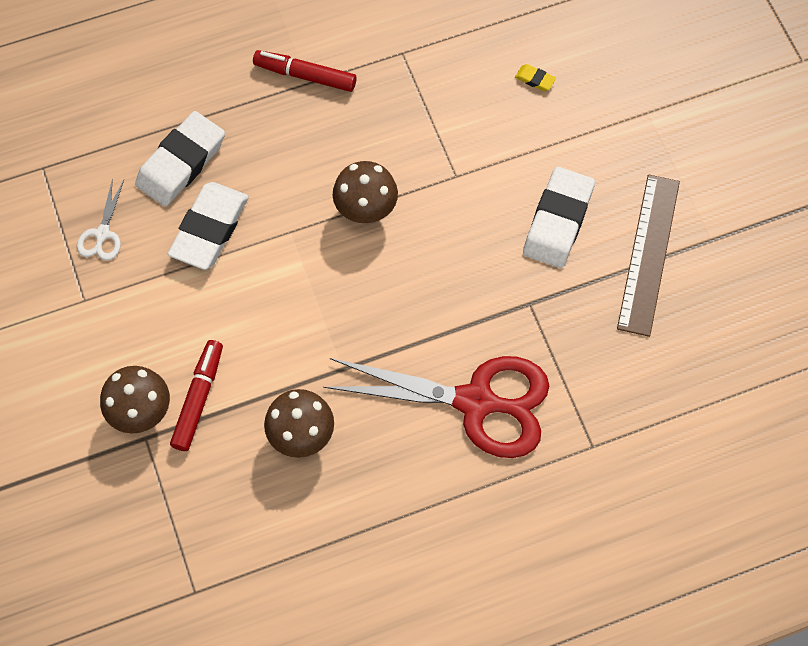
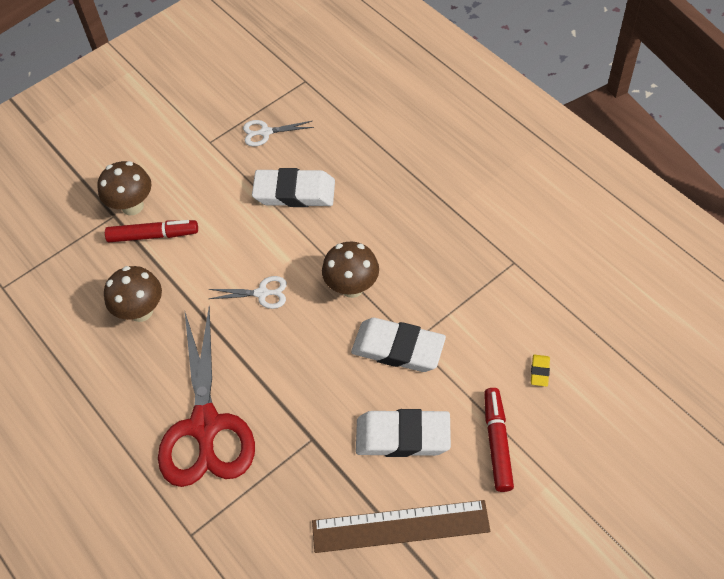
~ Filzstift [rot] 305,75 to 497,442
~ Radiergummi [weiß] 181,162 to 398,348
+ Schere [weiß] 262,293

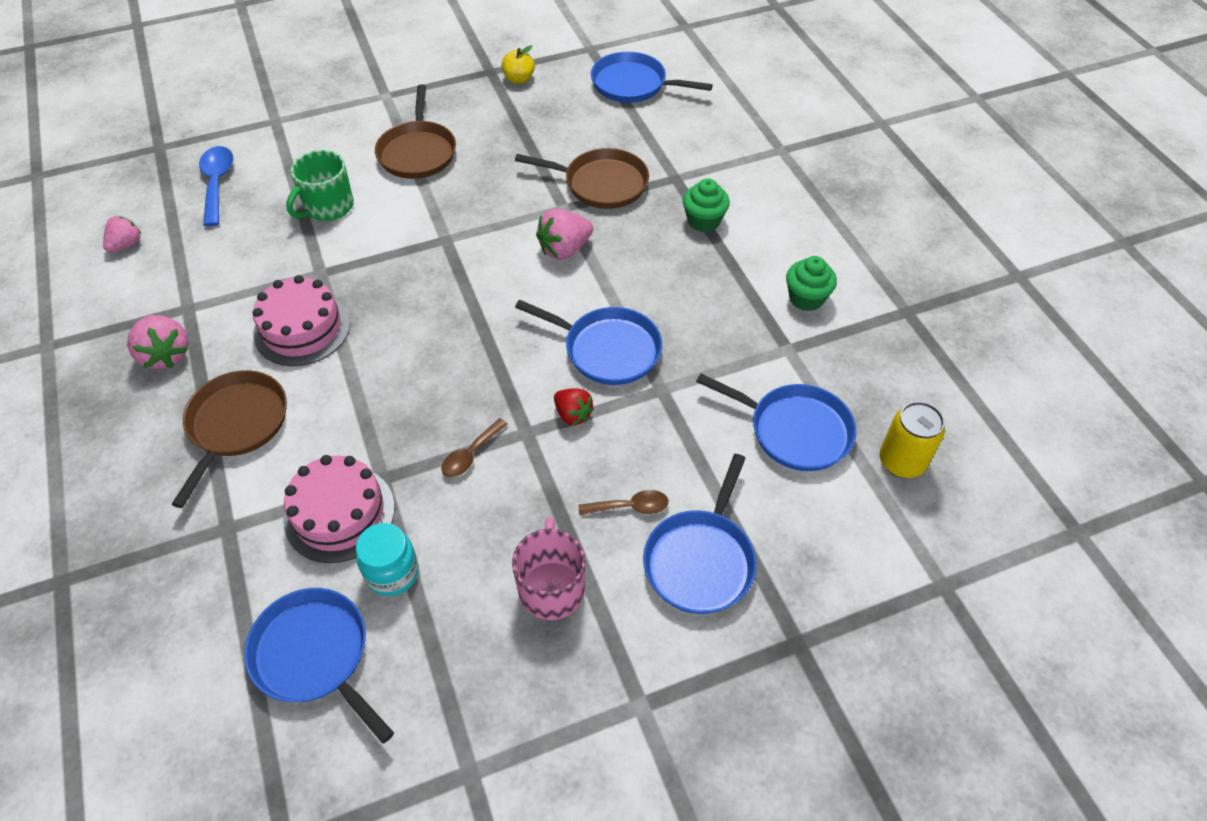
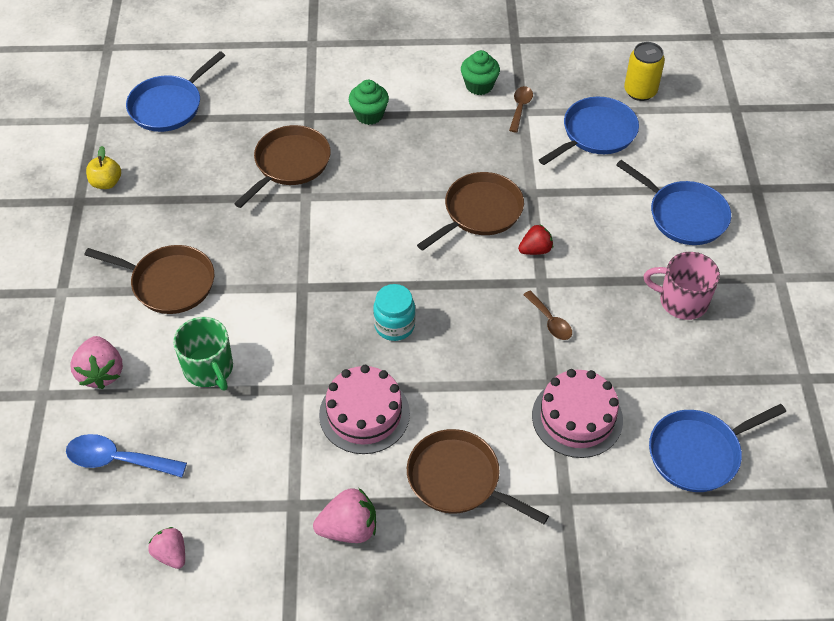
~ Erdbeere [rosa] 564,249 to 101,372
~ Pfanne [blau] 608,350 to Pfanne [braun] 480,212
~ Löffel [braun] 630,507 to 520,108
~ Einmachglas [türkis] 392,573 to 394,326

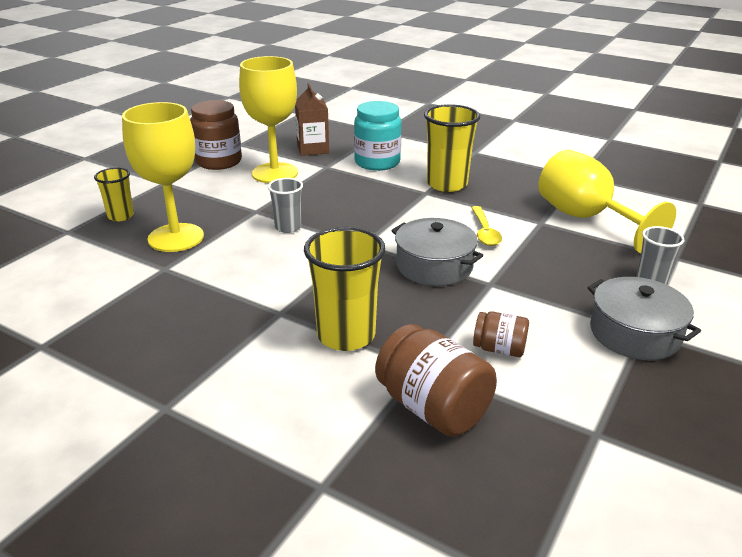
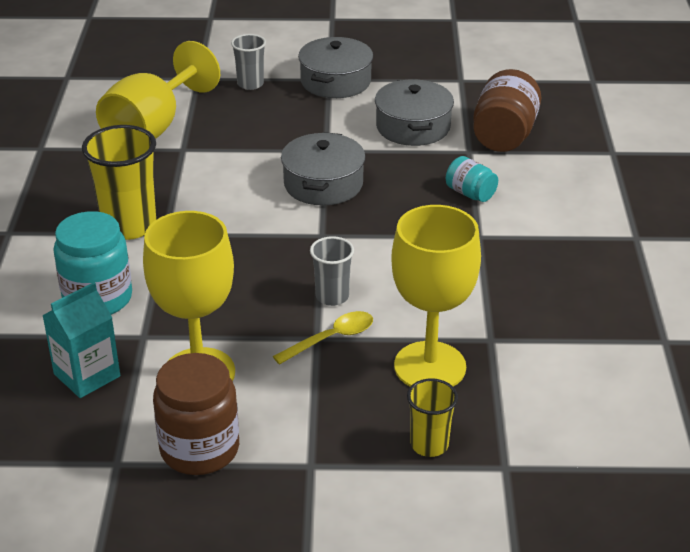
~ Getränkekarton [braun] 313,149 to Getränkekarton [türkis] 87,375
~ Löffel [gelb] 484,232 to 331,338
~ Becher [gelb] 346,335 to Einmachglas [türkis] 470,193
~ Einmachglas [braun] 499,349 to Kochtopf [grau] 413,127

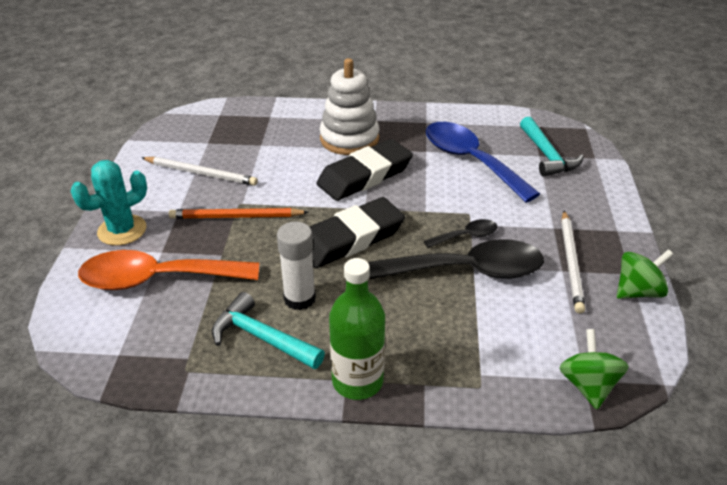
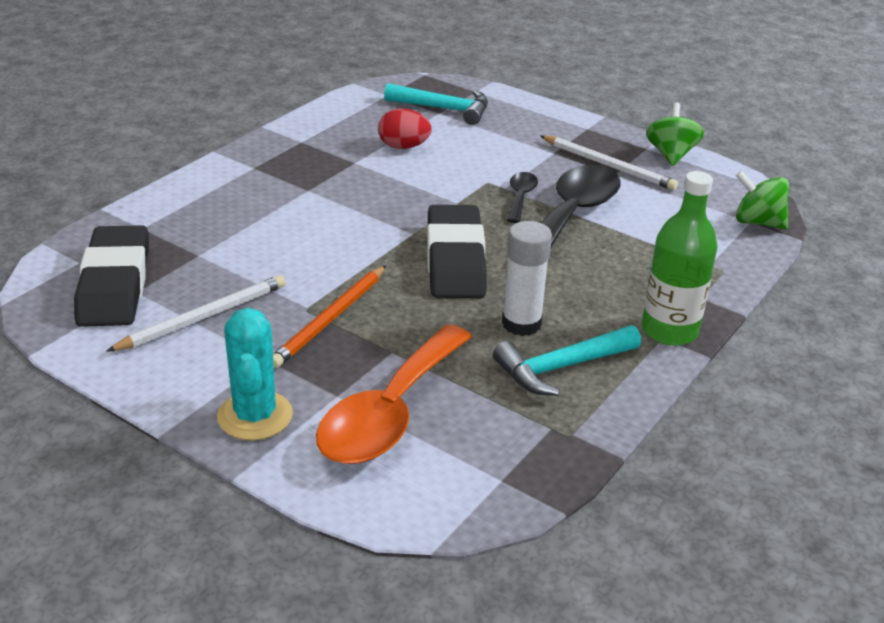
- Stapelspielzeug [weiß] 349,139
~ Löffel [blau] 470,160 to Ei [rot] 403,147
~ Radiergummi [schwarz] 365,176 to 114,284

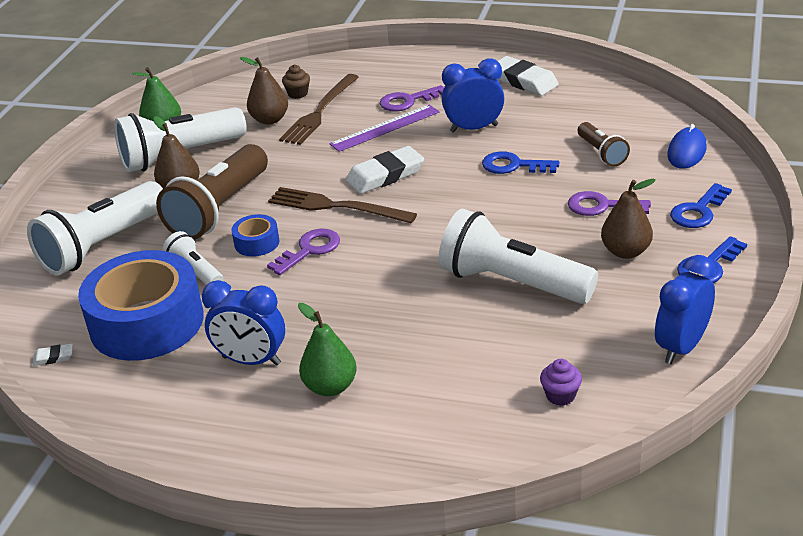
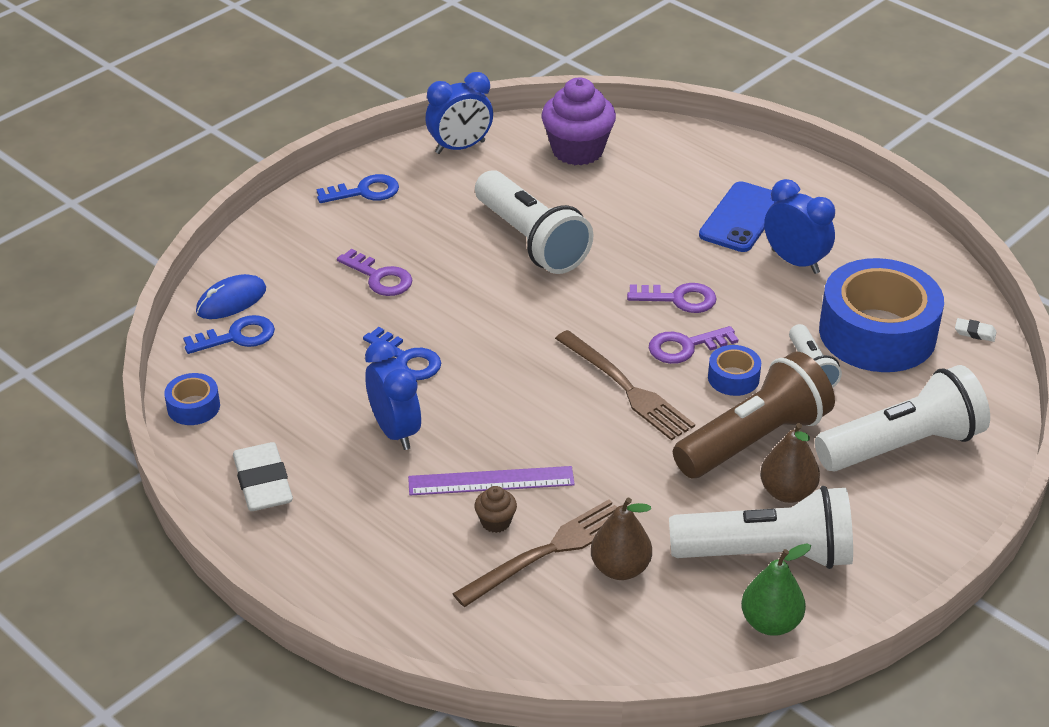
~ Wecker [blau] 474,128 = 395,431 135 degrees counterclockwise
~ Muffin [braun] 298,94 to 495,522
~ Schlüssel [lila] 407,101 to 679,299
- Taschenlampe [braun] 601,153
- Radiergummi [weiß] 385,175
- Birne [braun] 625,252
~ Schlüssel [blau] 698,211 to 237,337
~ Birne [grün] 330,387 to Handy [blau] 741,217
~ Muffin [lila] 560,396 = 577,150 x2.21
+ Klebeband [blau] 193,407

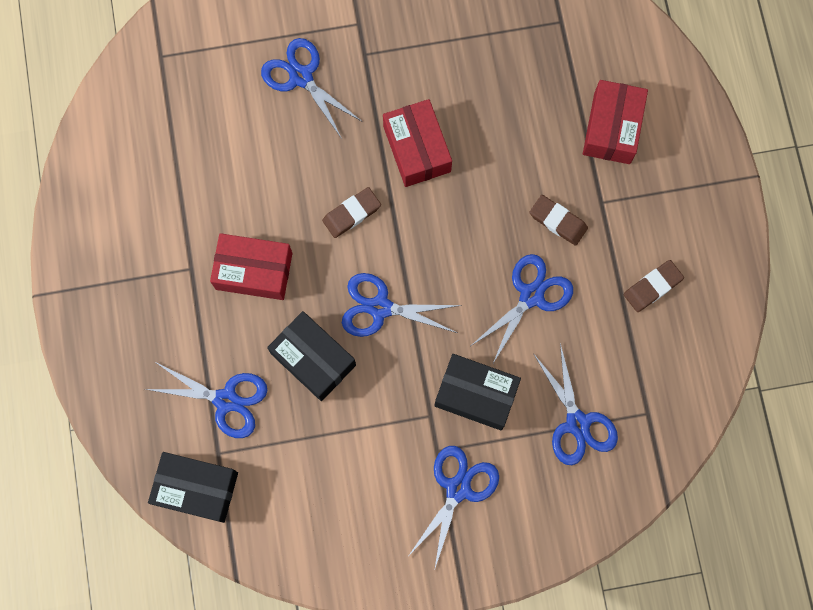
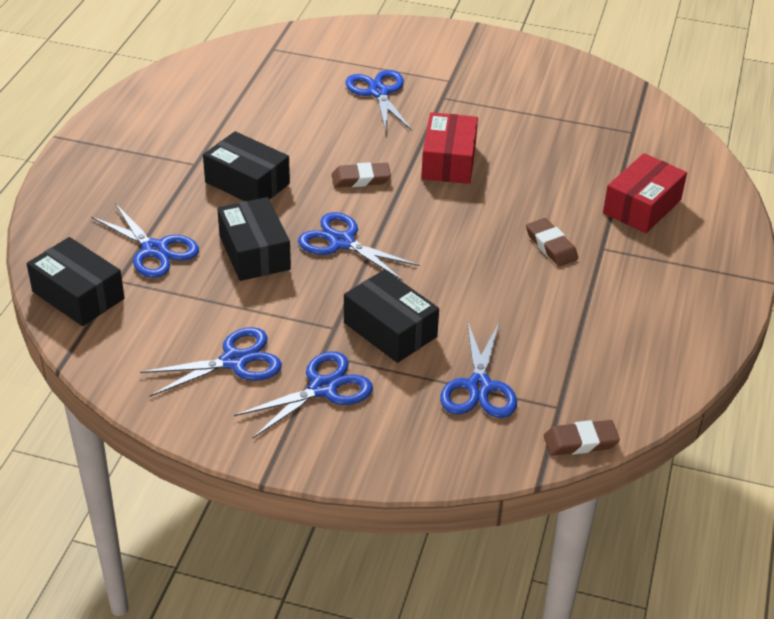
~ Schachtel [rot] 254,271 to Schachtel [schwarz] 247,183
~ Schere [blau] 531,295 to 234,361
~ Radiergummi [braun] 652,287 to 580,442

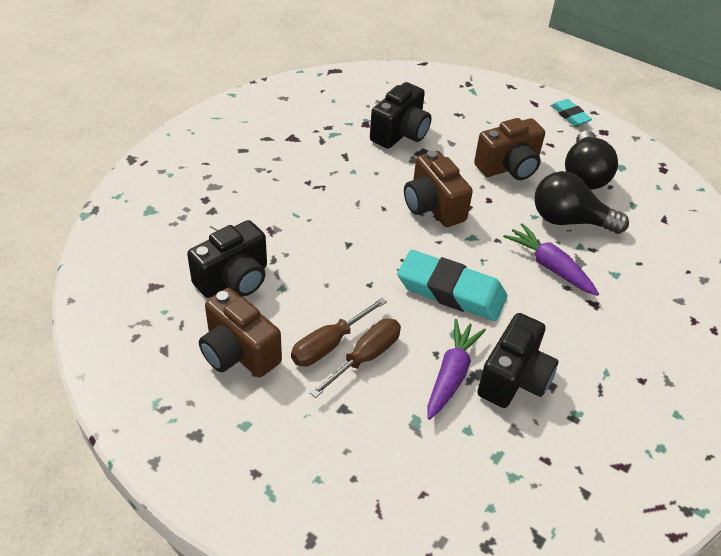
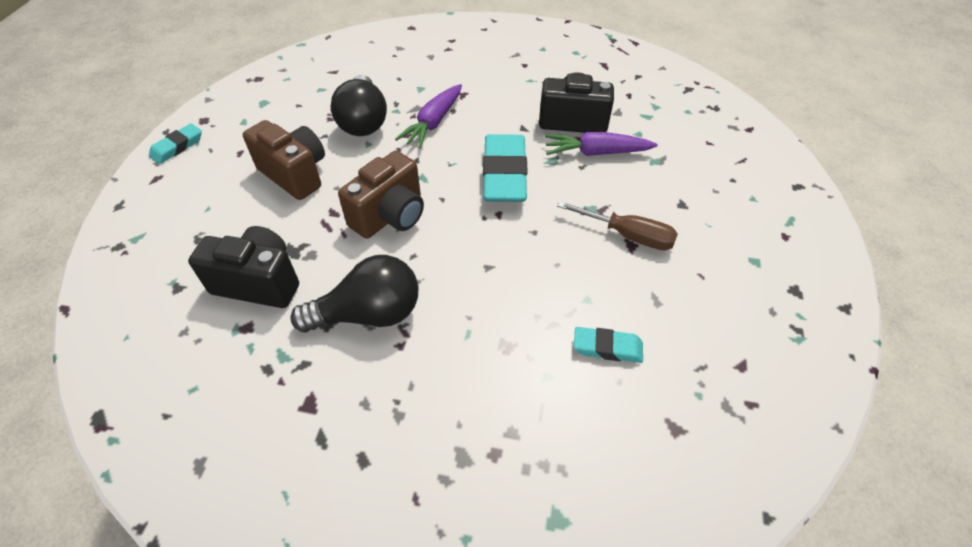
~ Glühbirne [schwarz] 584,174 to 368,314
~ Kamera [schwarz] 234,279 to Radiergummi [türkis] 607,348
- Kamera [braun] 238,353
- Schraubenzieher [braun] 365,357

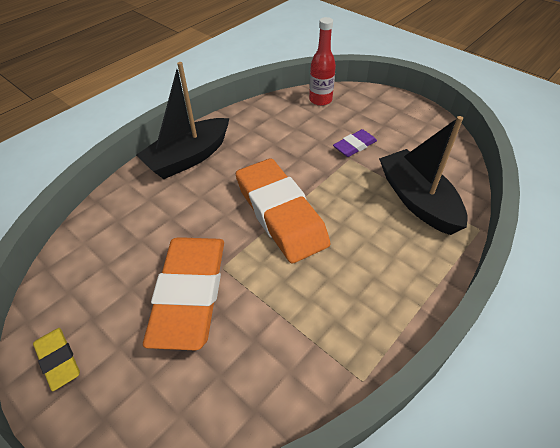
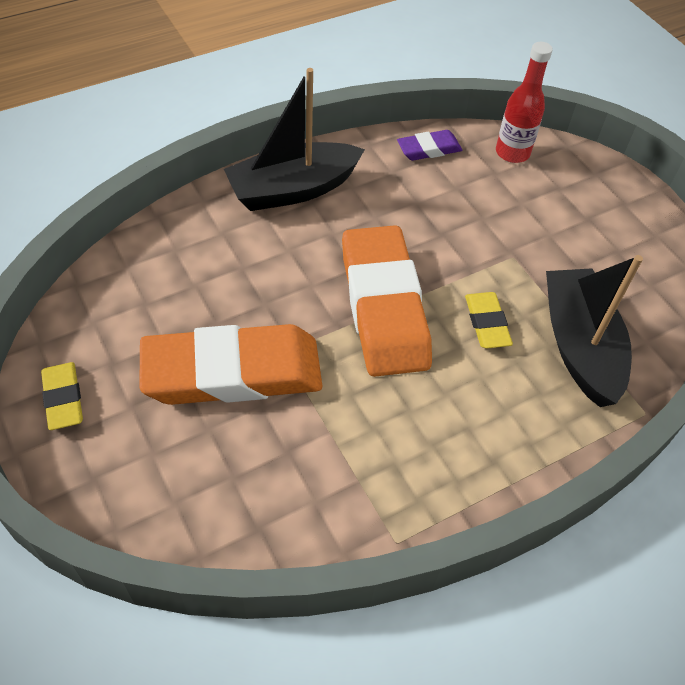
~ Radiergummi [lila] 354,146 to 429,149
~ Radiergummi [orange] 190,293 = 232,372 60 degrees clockwise
+ Radiergummi [gelb] 486,323

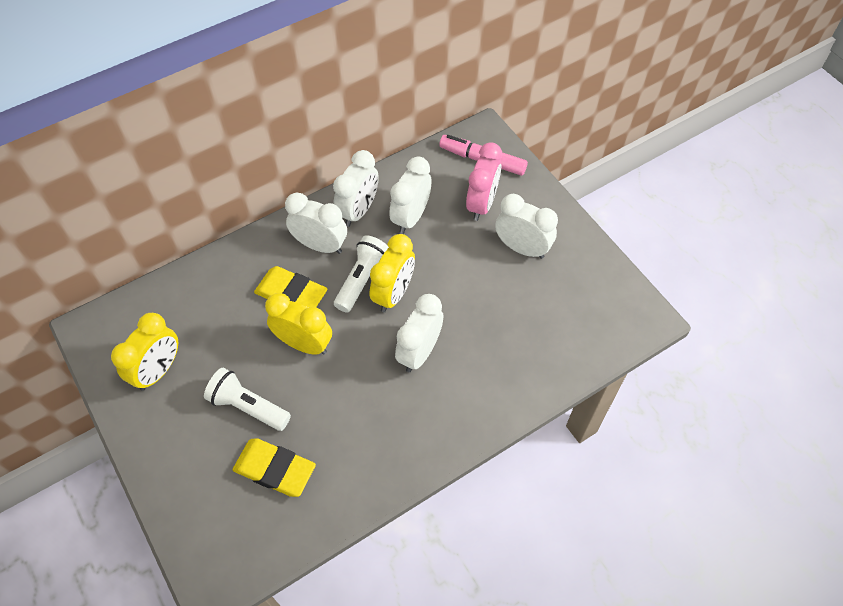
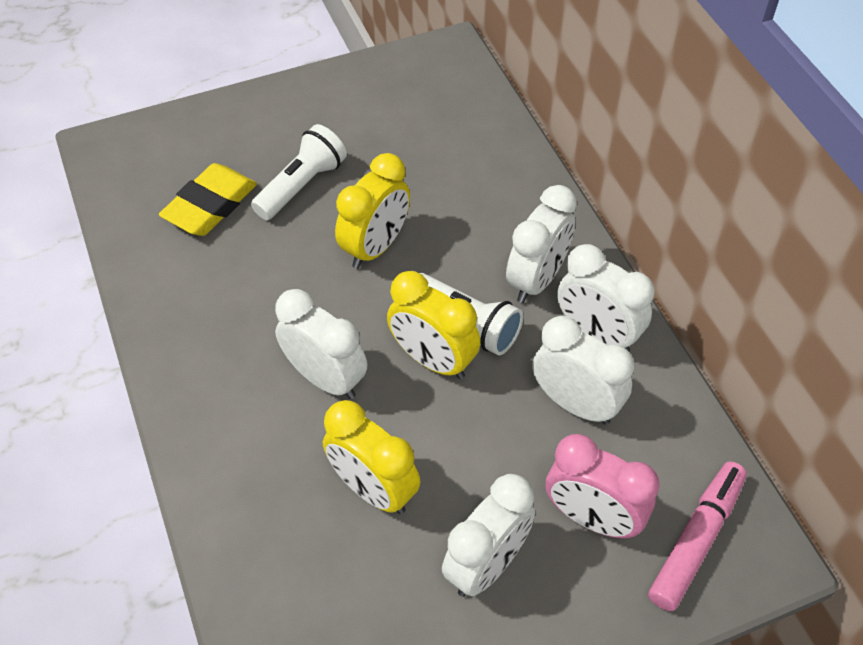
- Radiergummi [gelb] 291,294
~ Wecker [gelb] 158,370 to 373,489

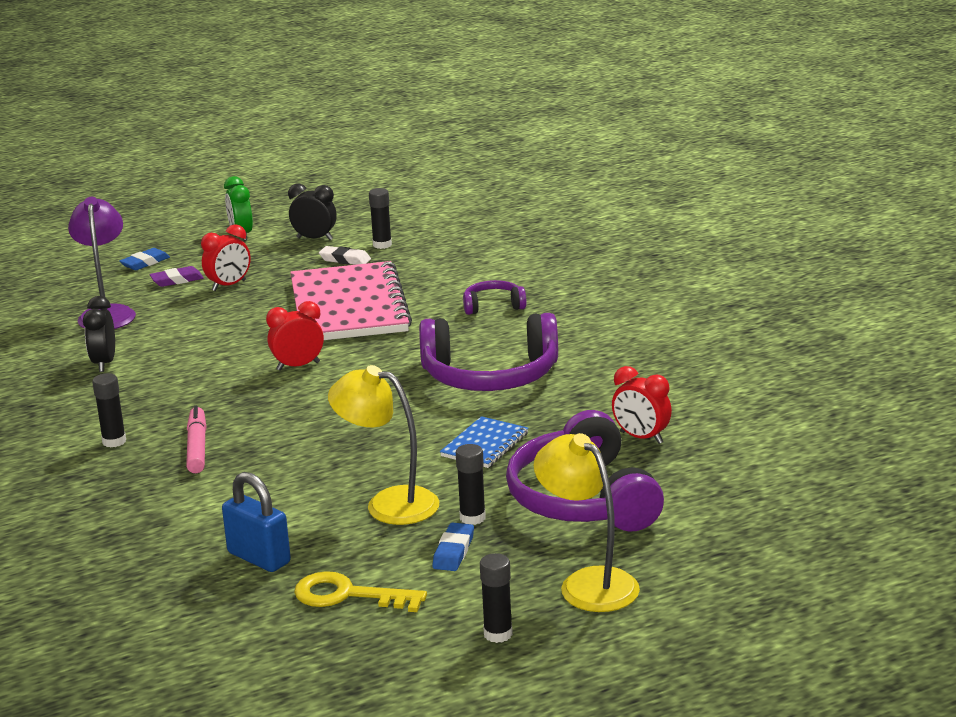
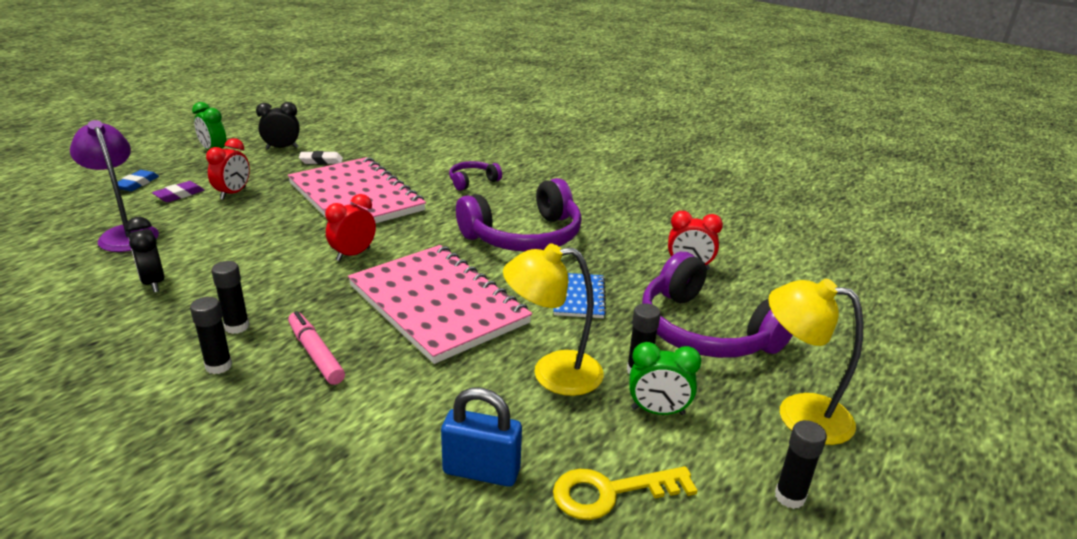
~ Klebestift [schwarz] 382,245 to 237,326
~ Radiergummi [blau] 453,551 to Wecker [grün] 658,411
+ Notizbuch [rosa] 437,304

